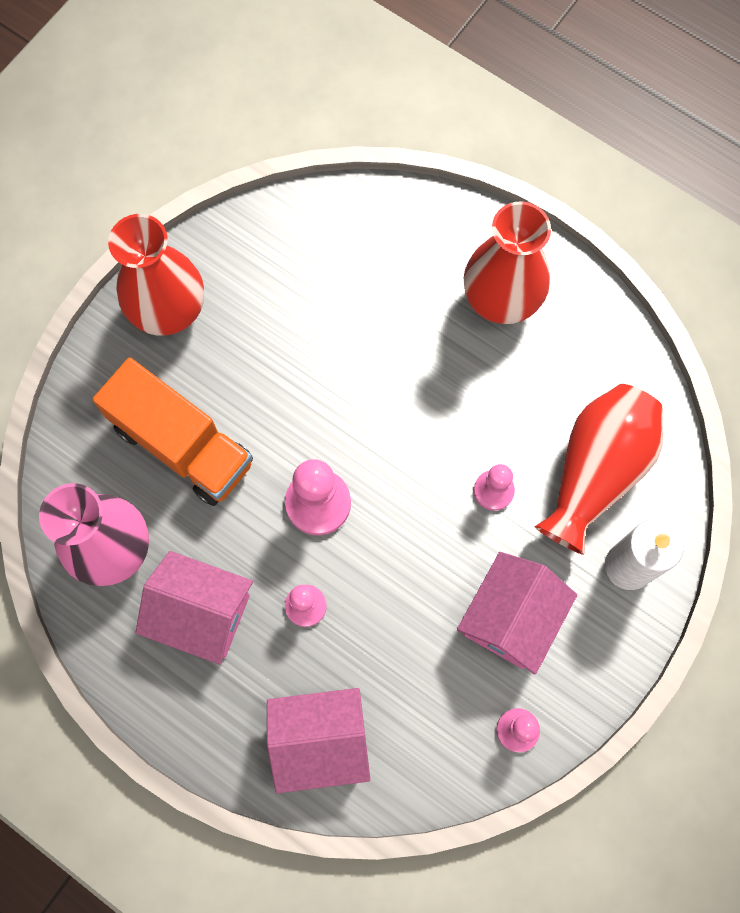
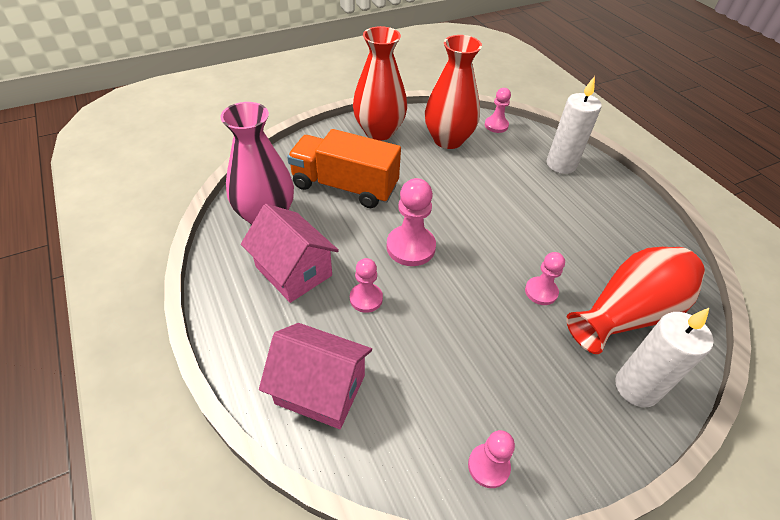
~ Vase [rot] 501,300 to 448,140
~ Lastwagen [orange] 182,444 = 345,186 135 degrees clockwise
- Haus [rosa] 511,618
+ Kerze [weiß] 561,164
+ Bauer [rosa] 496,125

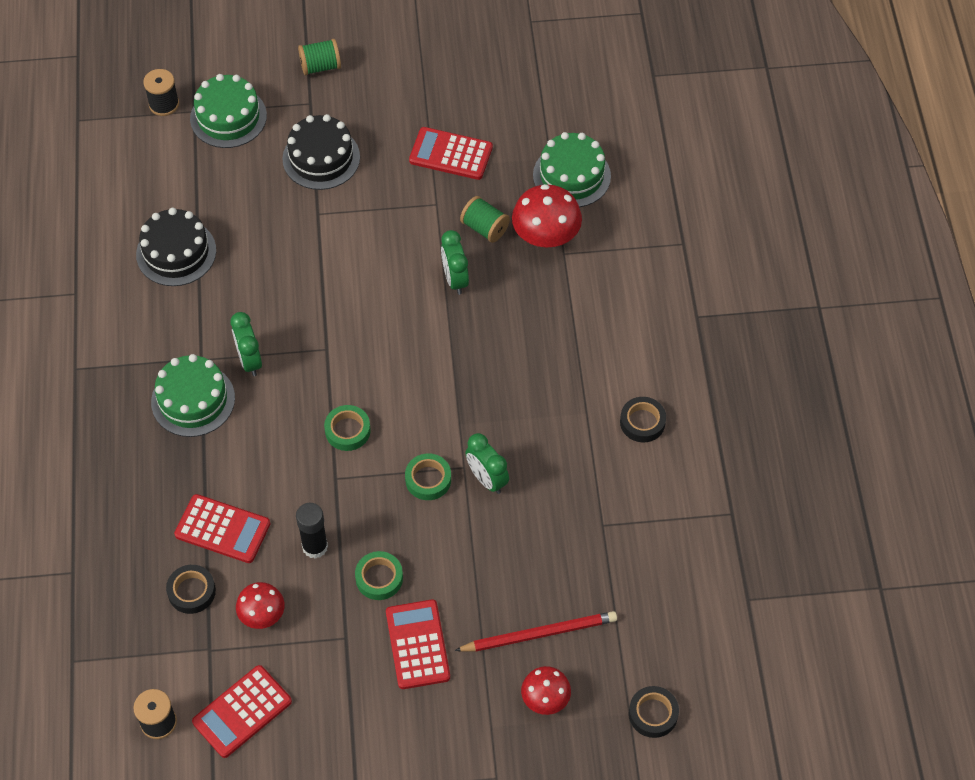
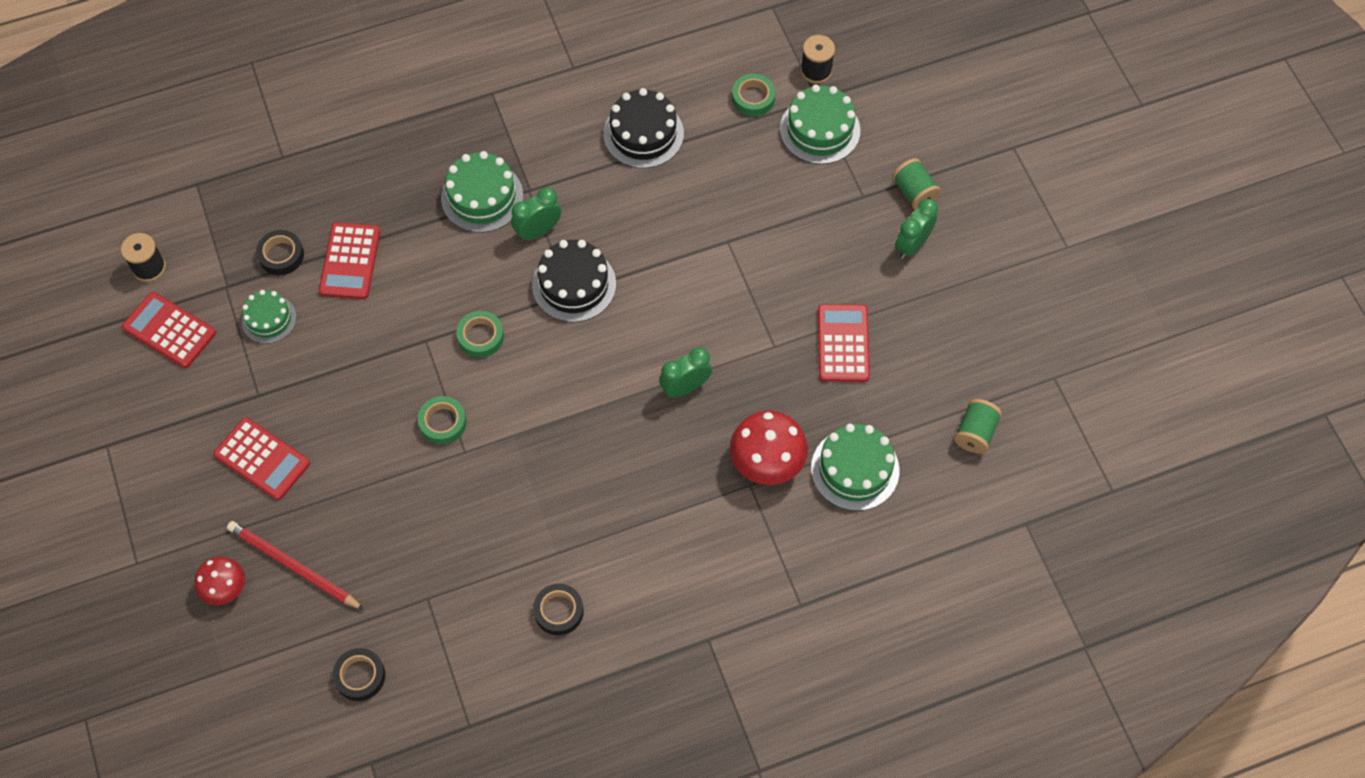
~ Kuchen [schwarz] 321,158 to 574,284
~ Garnrolle [grün] 485,228 to 975,433
~ Wecker [grün] 487,479 to 912,245
- Klebestift [schwarz] 315,547
~ Klebeband [grün] 379,578 to 753,98
~ Pilz [rot] 262,614 to Kuchen [grün] 269,319
~ Taschenrechner [rot] 418,644 = 262,459 60 degrees clockwise
~ Bleistift [rot] 539,634 = 293,566 150 degrees clockwise
~ Klebeband [schwarz] 653,714 to 360,676

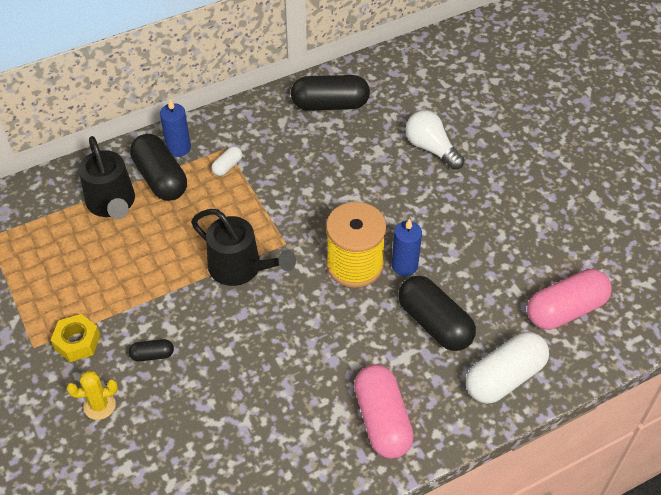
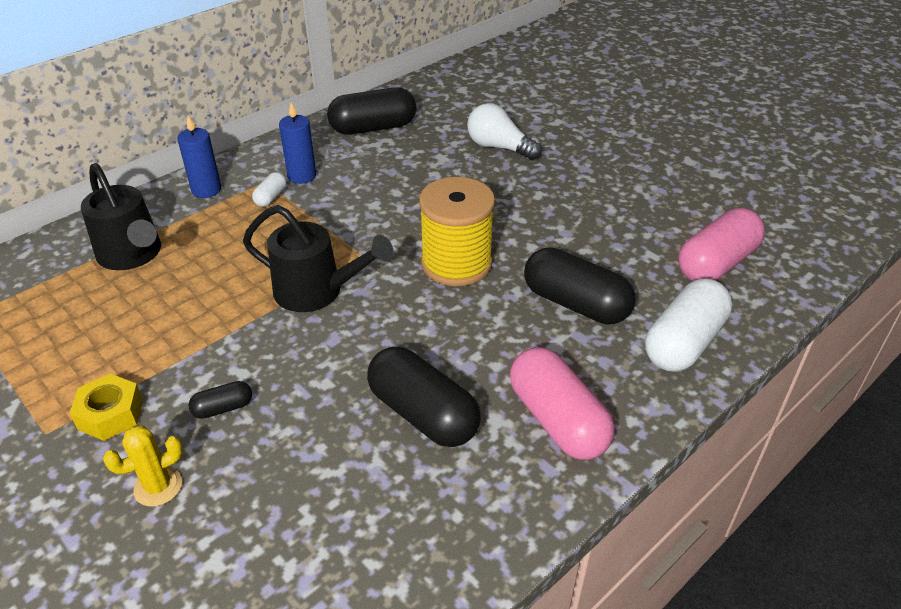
~ Kapsel [schwarz] 160,178 to 423,414
~ Kerze [blau] 404,266 to 302,176

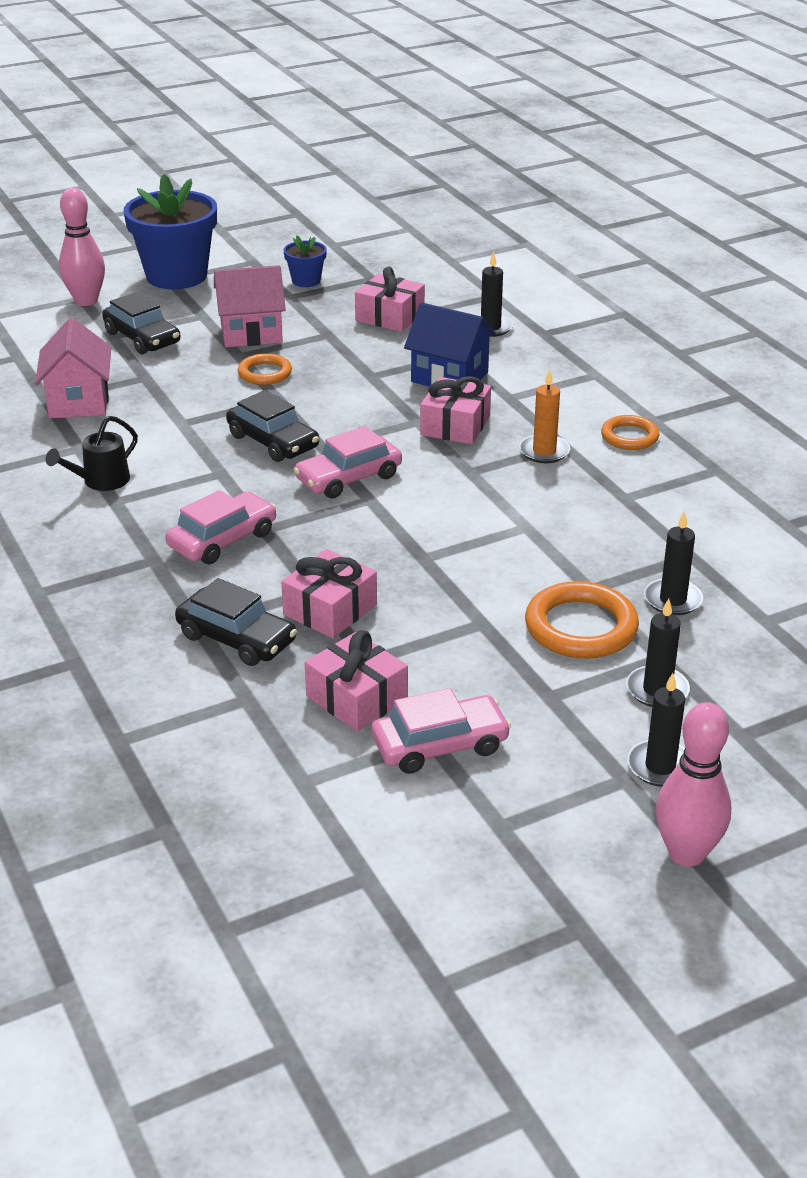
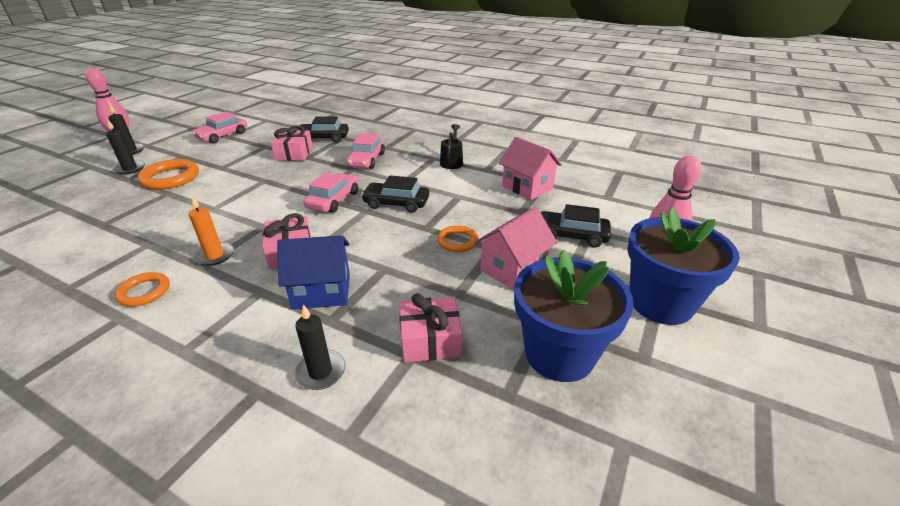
~ Blumentopf [blau] 306,281 = 559,354 x2.14
- Kerze [schwarz] 673,600
- Geschenk [rosa] 356,698

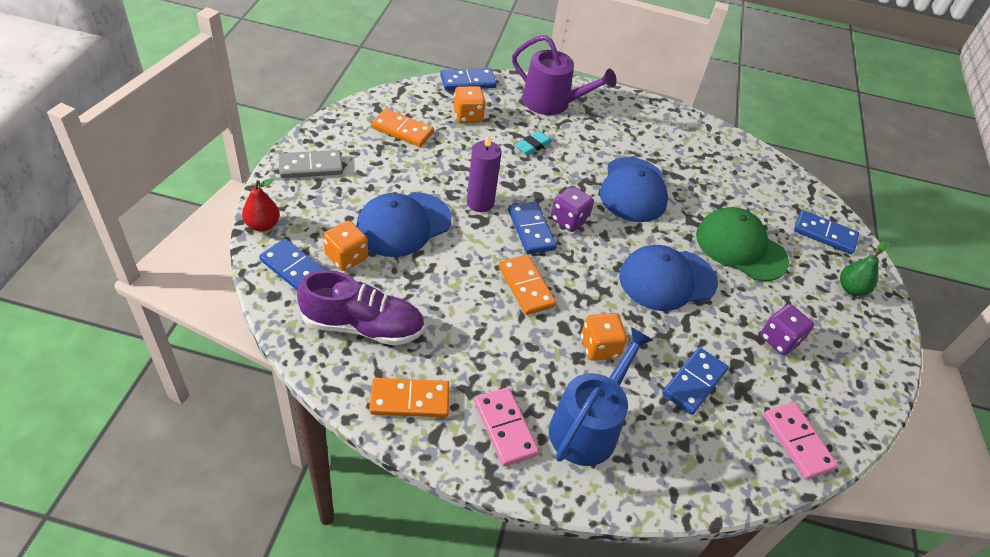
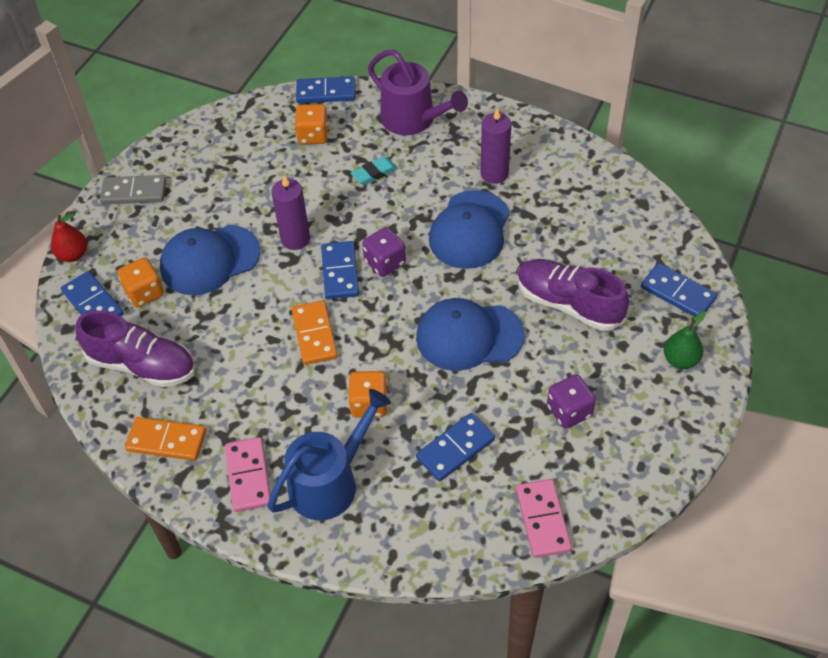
- Dominostein [orange] 402,130
~ Kappe [grün] 740,247 to Schuh [lila] 568,304
+ Kerze [lila] 494,174

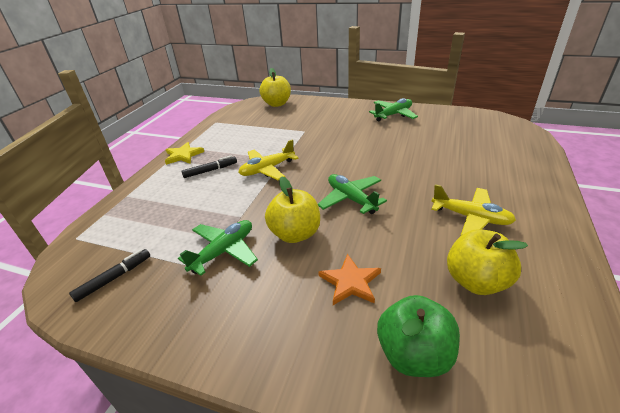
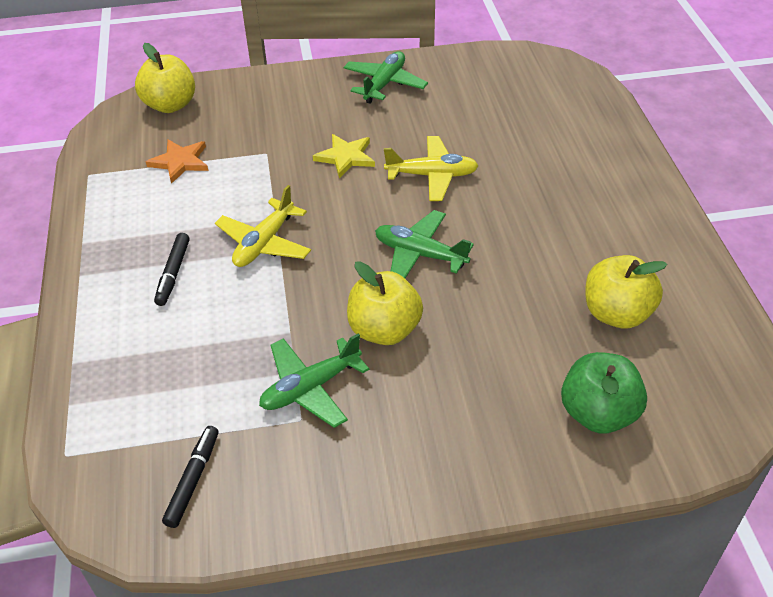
~ Stern [gelb] 183,155 to 345,157
~ Filzstift [schwarz] 210,170 = 173,273 150 degrees clockwise
~ Flugzeug [gelb] 471,217 to 432,175
~ Flugzeug [grün] 223,251 = 310,388 135 degrees counterclockwise
~ Stern [orange] 350,282 to 180,162

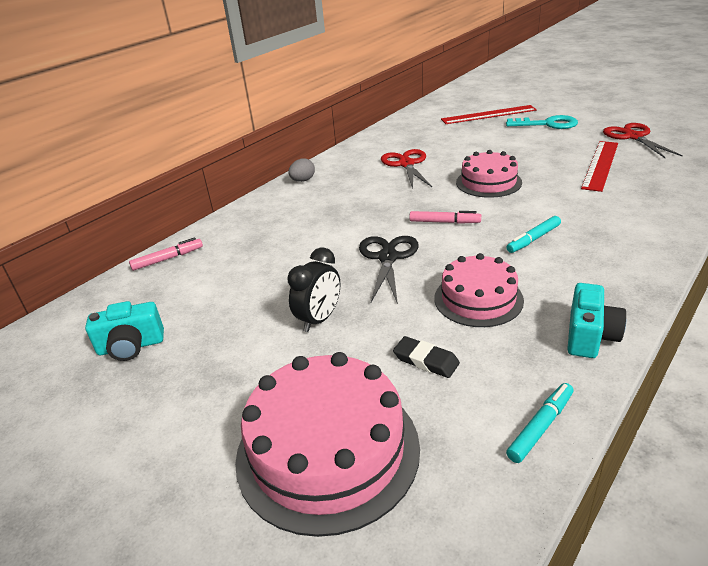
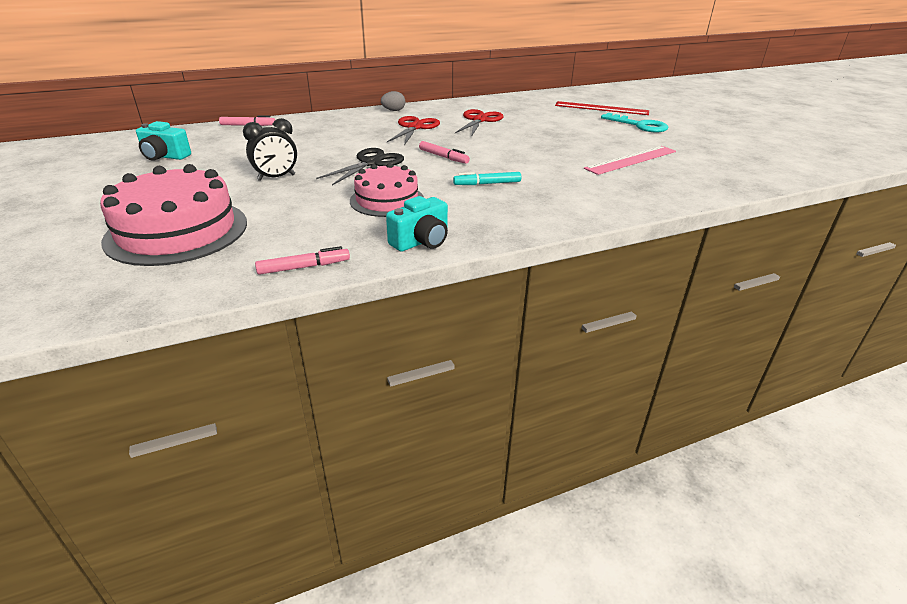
~ Schere [rot] 633,137 to 415,127
~ Lineal [rot] 600,165 to Lineal [rosa] 631,160
- Kuchen [rosa] 488,182
- Radiergummi [schwarz] 426,360
~ Filzstift [türkis] 540,427 to Filzstift [rosa] 304,267

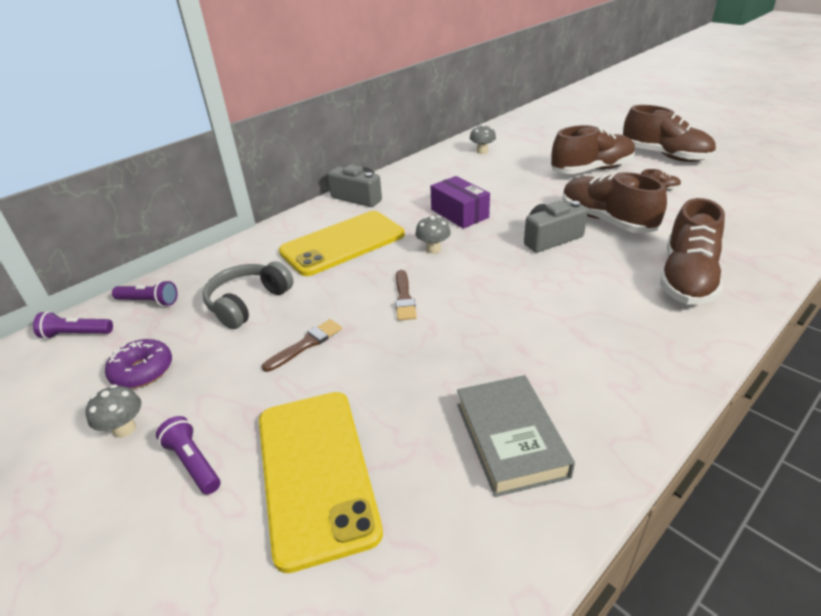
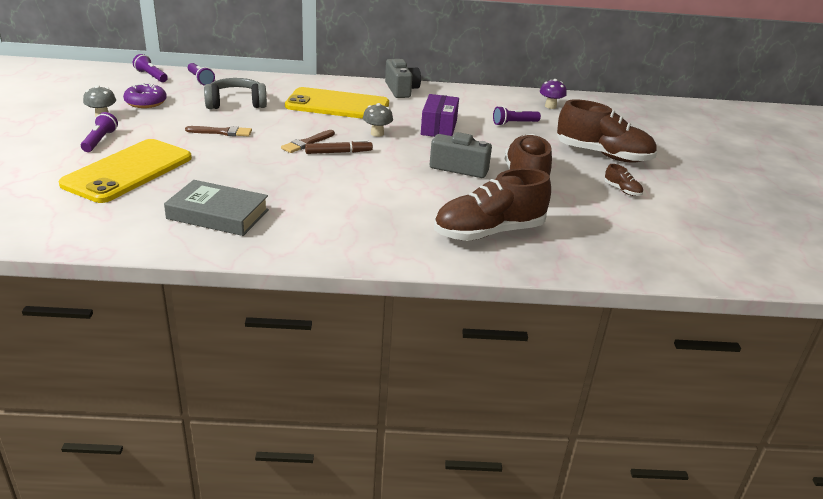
- Schuh [braun] 664,156
~ Pilz [grau] 482,151 to Pilz [lila] 550,106
~ Buch [grau] 510,439 = 218,214 75 degrees clockwise
+ Taschenlampe [lila] 514,123
+ Filzstift [braun] 338,152

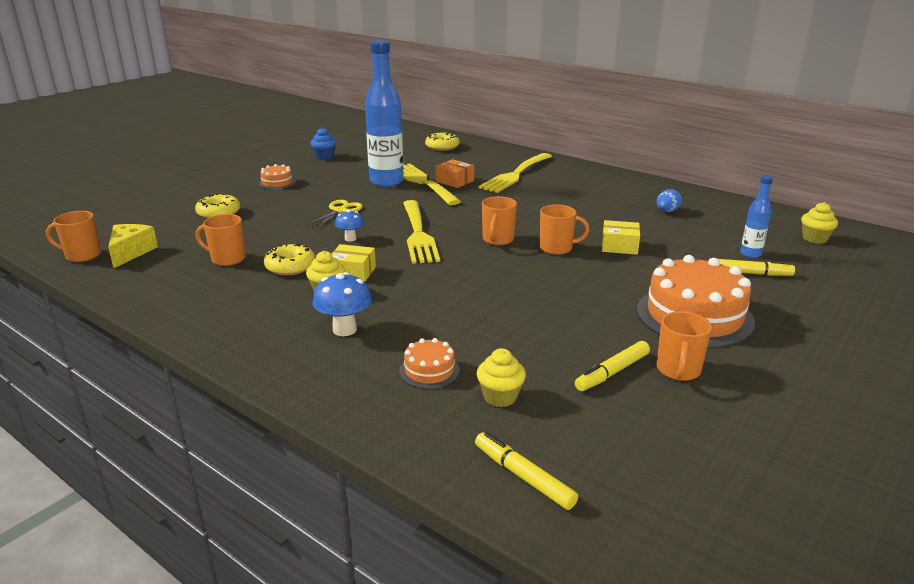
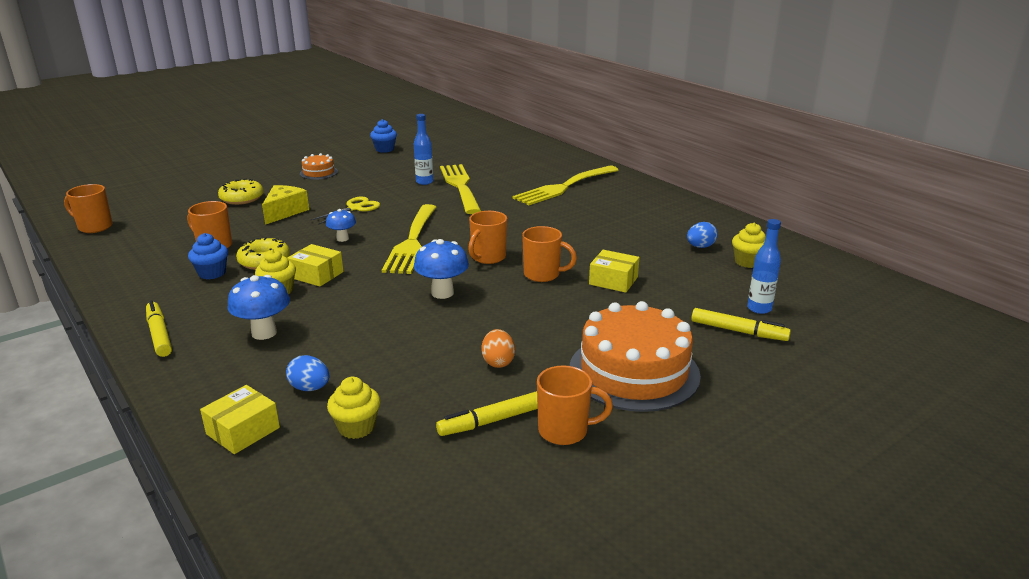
~ Flasche [blau] 386,182 = 424,182 x0.48
- Donut [gelb] 442,147
- Schachtel [orange] 454,181
~ Muffin [gelb] 814,239 to 747,262
~ Käse [gelb] 131,252 to 284,212
~ Tasse [orange] 678,371 = 565,431 120 degrees counterclockwise
~ Kuchen [orange] 429,370 to Ei [blau] 310,388
~ Filzstift [gelb] 523,476 to 159,334
+ Muffin [blau] 212,273
+ Pilz [blau] 442,293
+ Ei [orange] 498,362
+ Schachtel [gelb] 243,431

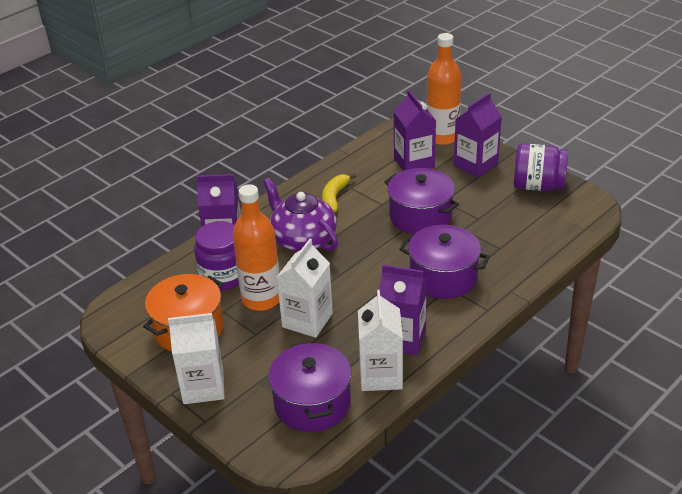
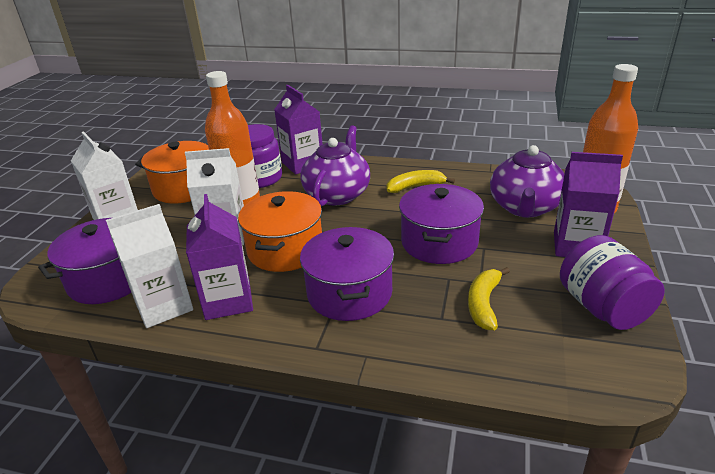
~ Getränkekarton [lila] 414,163 to Teekanne [lila] 525,207
+ Kochtopf [orange] 285,250
+ Banane [gelb] 484,304

